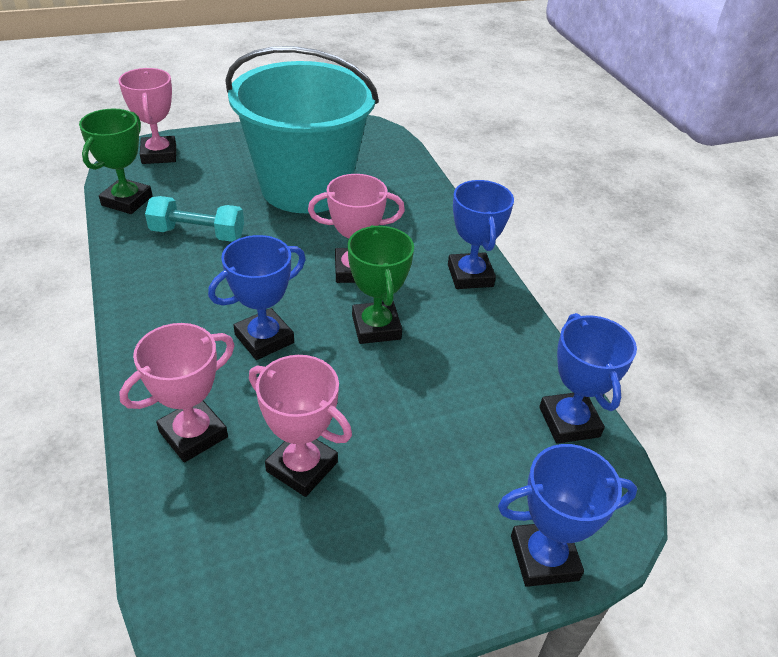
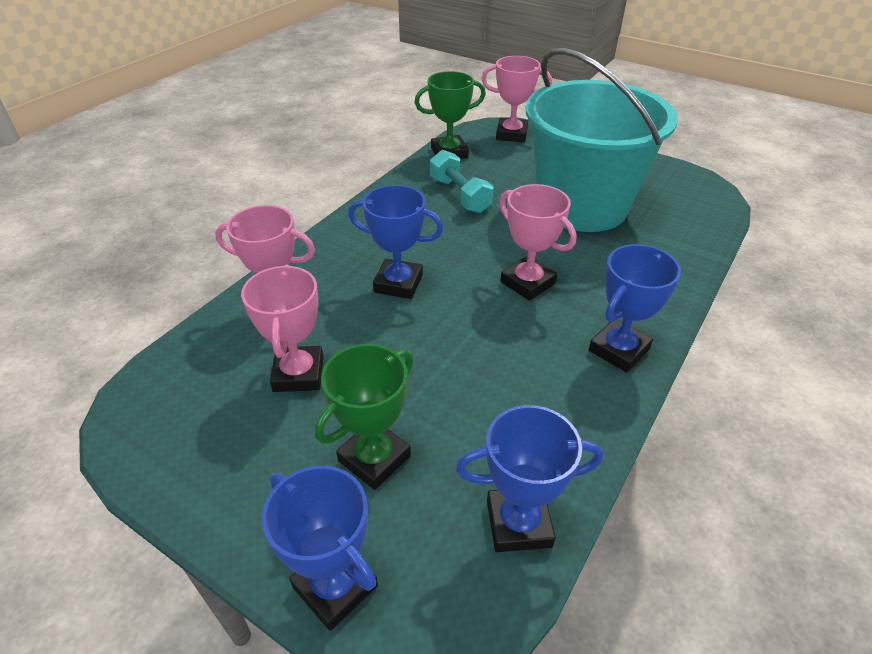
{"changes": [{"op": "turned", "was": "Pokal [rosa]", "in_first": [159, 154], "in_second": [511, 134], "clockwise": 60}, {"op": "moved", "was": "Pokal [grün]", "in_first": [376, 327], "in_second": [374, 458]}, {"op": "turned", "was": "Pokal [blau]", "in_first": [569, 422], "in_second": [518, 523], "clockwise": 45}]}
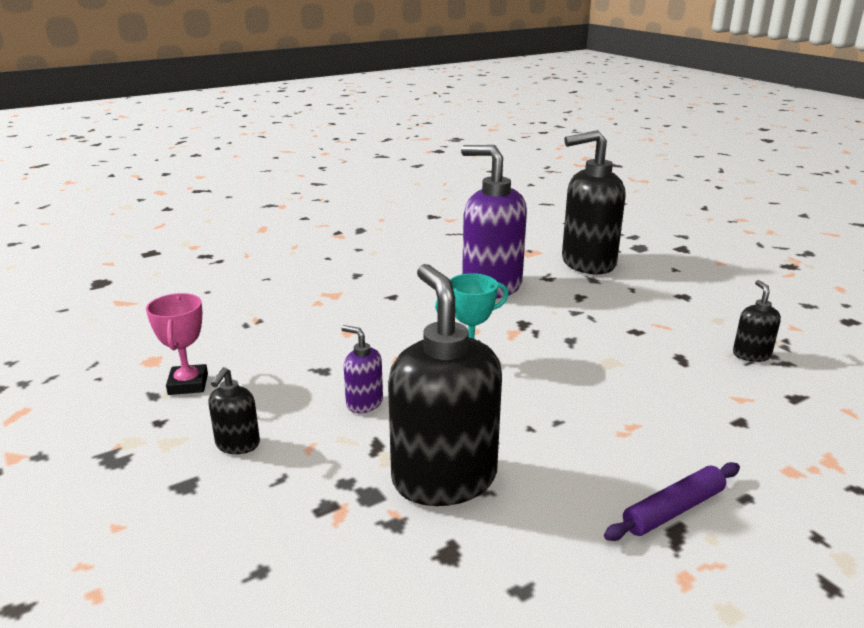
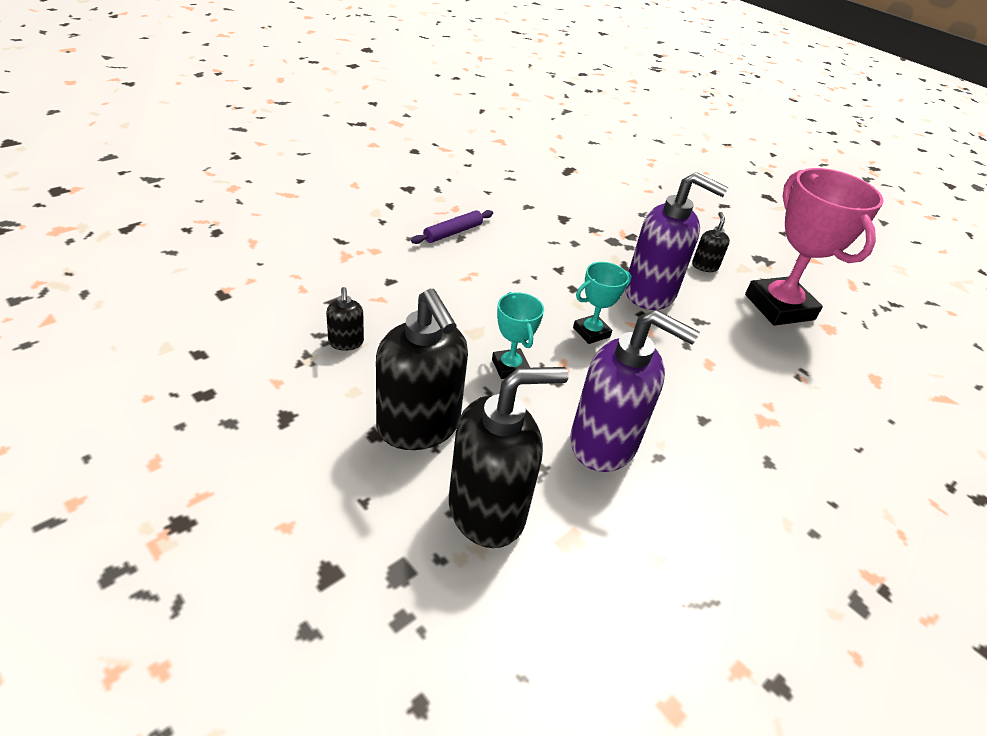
{"changes": [{"op": "resized", "was": "Pokal [rosa]", "in_first": [188, 384], "in_second": [779, 307], "ratio": 2.03}, {"op": "resized", "was": "Seifenspender [lila]", "in_first": [364, 403], "in_second": [650, 293], "ratio": 2.22}, {"op": "moved", "was": "Seifenspender [schwarz]", "in_first": [444, 478], "in_second": [419, 426]}, {"op": "added", "now": "Pokal [türkis]", "in_second": [510, 367]}]}
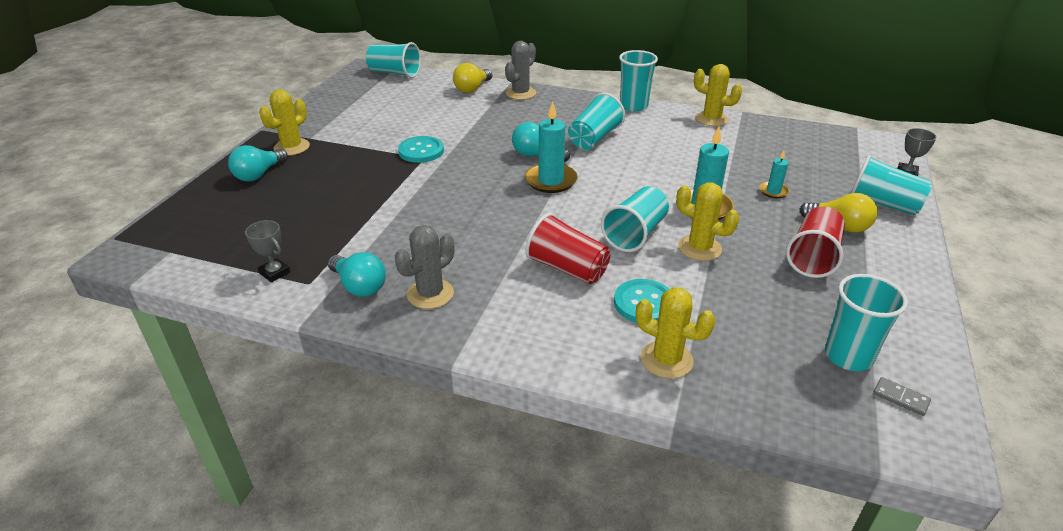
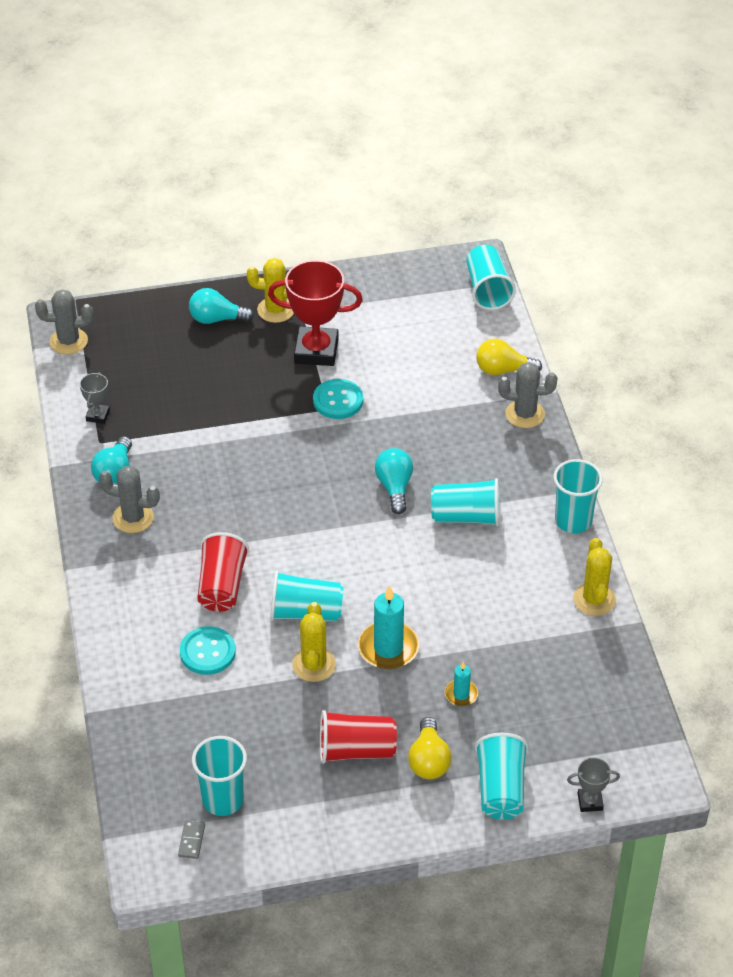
{"changes": [{"op": "removed", "was": "Kerze [türkis]", "in_first": [551, 180]}, {"op": "removed", "was": "Kaktus [gelb]", "in_first": [666, 360]}, {"op": "added", "now": "Kaktus [grau]", "in_second": [68, 341]}, {"op": "added", "now": "Pokal [rot]", "in_second": [316, 351]}]}
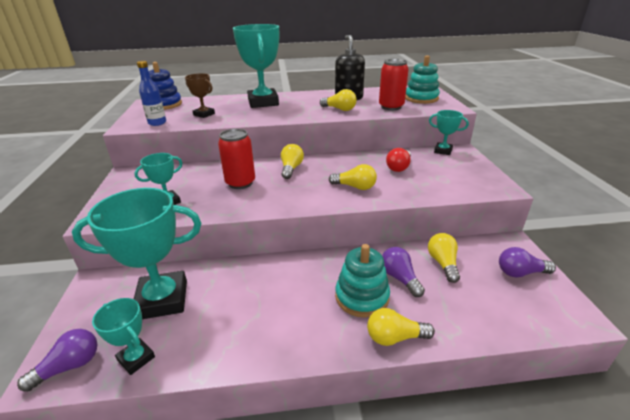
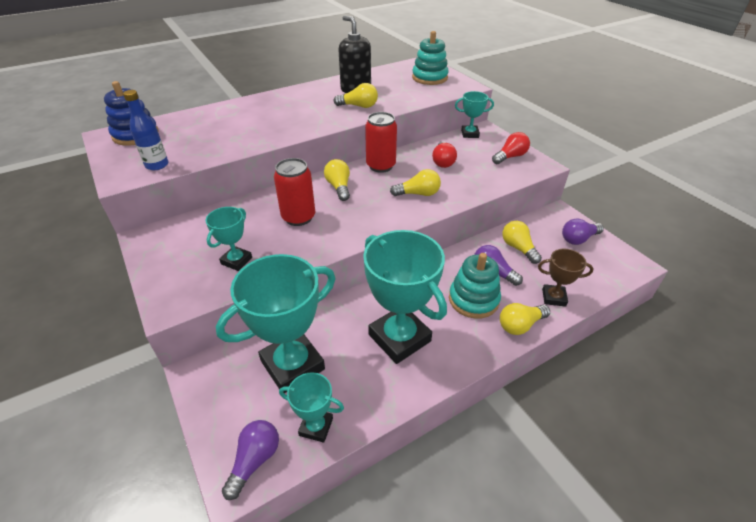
{"changes": [{"op": "moved", "was": "Pokal [braun]", "in_first": [204, 114], "in_second": [554, 297]}, {"op": "moved", "was": "Pokal [türkis]", "in_first": [263, 102], "in_second": [399, 338]}, {"op": "moved", "was": "Dose [rot]", "in_first": [391, 107], "in_second": [381, 166]}, {"op": "added", "now": "Glühbirne [rot]", "in_second": [510, 157]}]}
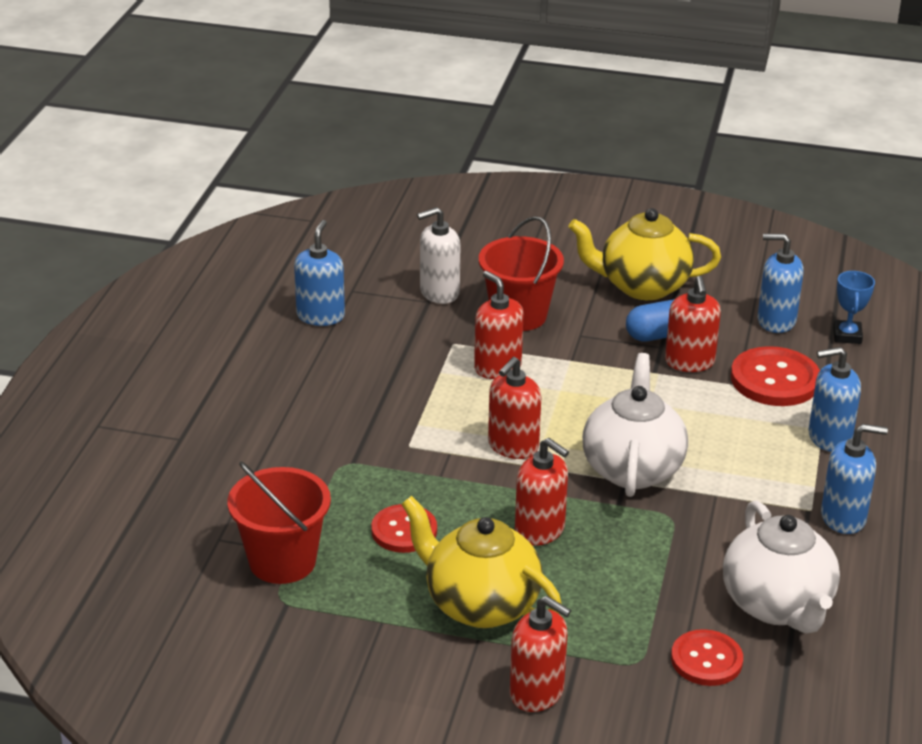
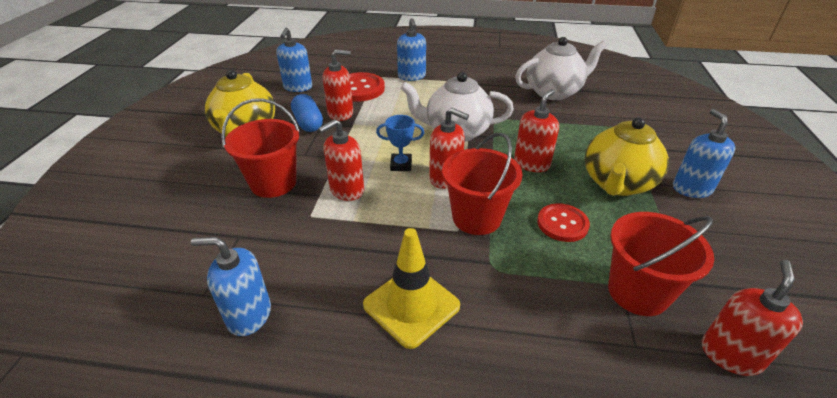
{"changes": [{"op": "removed", "was": "Seifenspender [weiß]", "in_first": [439, 292]}, {"op": "moved", "was": "Seifenspender [rot]", "in_first": [537, 693], "in_second": [730, 355]}, {"op": "removed", "was": "Knopf [rot]", "in_first": [706, 660]}, {"op": "moved", "was": "Seifenspender [blau]", "in_first": [843, 518], "in_second": [691, 188]}, {"op": "moved", "was": "Pokal [blau]", "in_first": [847, 335], "in_second": [401, 165]}, {"op": "added", "now": "Leitkegel [gelb]", "in_second": [411, 305]}, {"op": "added", "now": "Eimer [rot]", "in_second": [476, 218]}]}
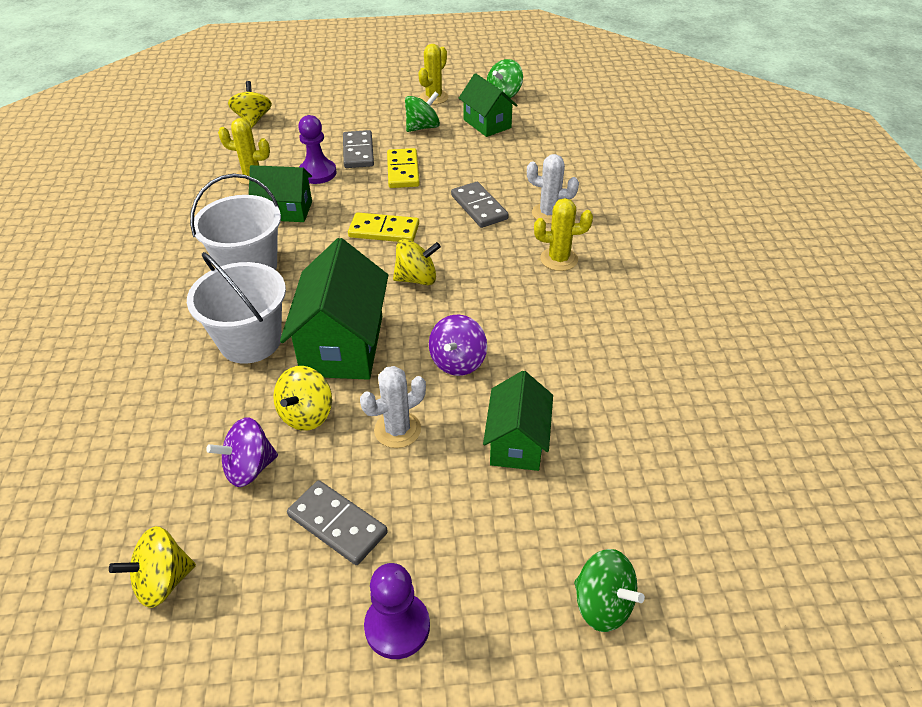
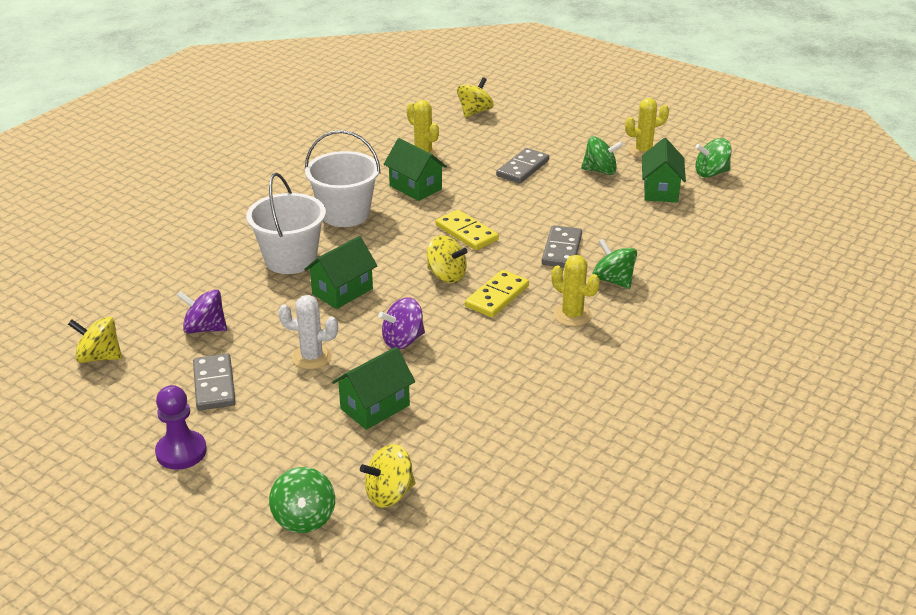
{"changes": [{"op": "moved", "was": "Kreisel [gelb]", "in_first": [306, 414], "in_second": [389, 494]}, {"op": "resized", "was": "Haus [grün]", "in_first": [342, 345], "in_second": [342, 291], "ratio": 0.63}, {"op": "removed", "was": "Bauer [lila]", "in_first": [317, 173]}, {"op": "moved", "was": "Dominostein [gelb]", "in_first": [403, 171], "in_second": [497, 296]}, {"op": "replaced", "was": "Kaktus [weiß]", "now": "Kreisel [grün]", "in_first": [549, 213], "in_second": [613, 280]}]}
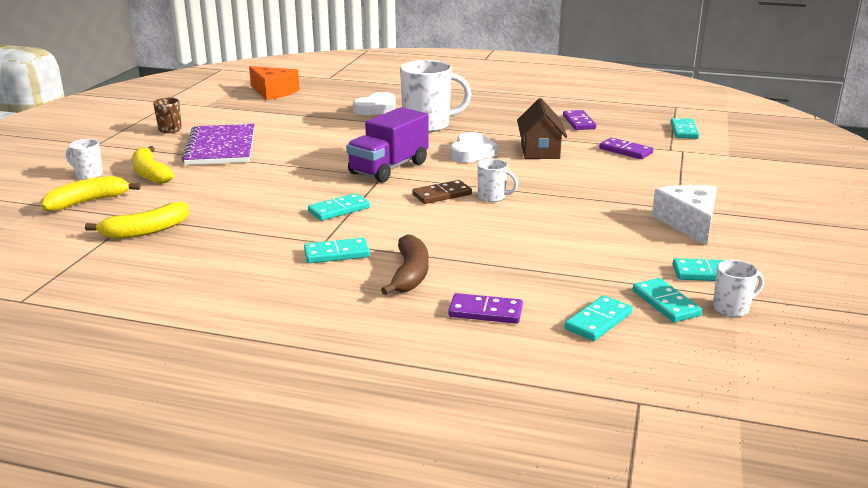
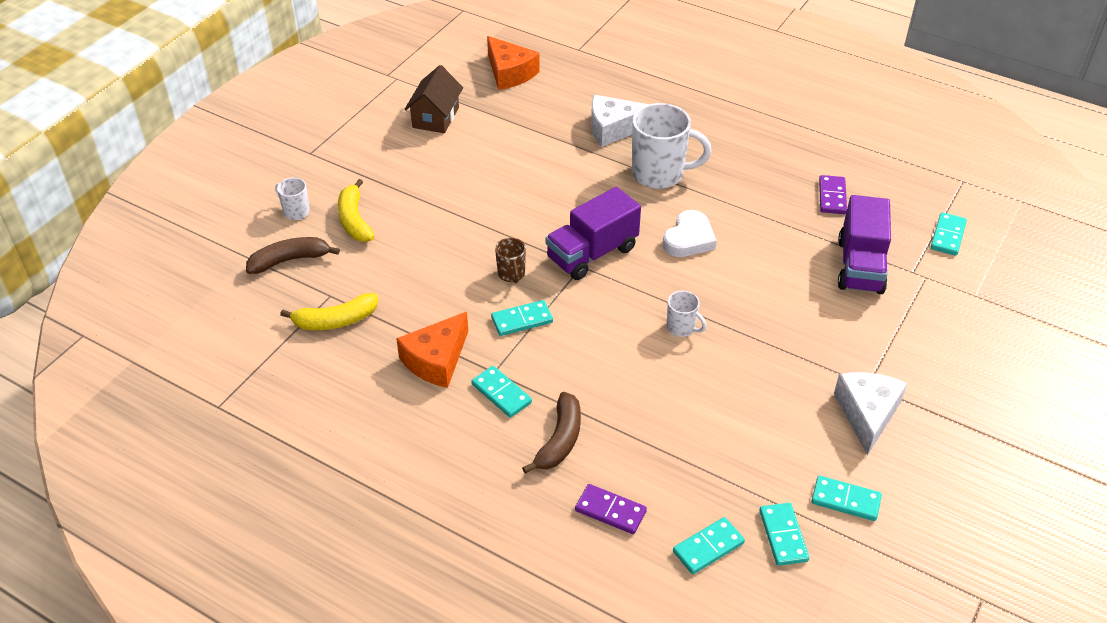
{"changes": [{"op": "recoloured", "was": "Banane [gelb]", "now": "Banane [braun]", "in_first": [87, 202], "in_second": [289, 260]}, {"op": "moved", "was": "Tasse [braun]", "in_first": [170, 130], "in_second": [511, 274]}, {"op": "removed", "was": "Notizbuch [lila]", "in_first": [221, 147]}, {"op": "turned", "was": "Dominostein [türkis]", "in_first": [337, 254], "in_second": [501, 393], "clockwise": 45}, {"op": "replaced", "was": "Herz [weiß]", "now": "Käse [weiß]", "in_first": [377, 109], "in_second": [614, 129]}, {"op": "removed", "was": "Dominostein [braun]", "in_first": [442, 194]}, {"op": "moved", "was": "Haus [braun]", "in_first": [540, 151], "in_second": [435, 117]}, {"op": "replaced", "was": "Dominostein [lila]", "now": "Lastwagen [lila]", "in_first": [625, 151], "in_second": [860, 266]}, {"op": "removed", "was": "Tasse [weiß]", "in_first": [732, 308]}, {"op": "added", "now": "Käse [orange]", "in_second": [436, 360]}]}
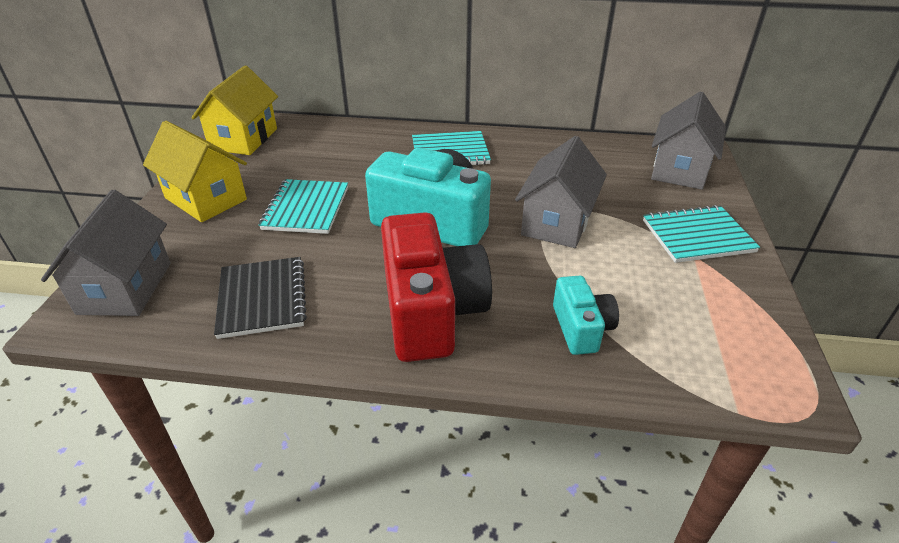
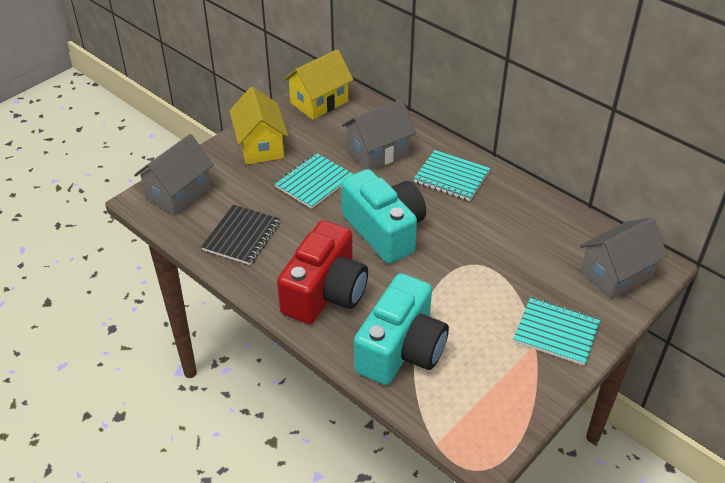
{"changes": [{"op": "moved", "was": "Haus [grau]", "in_first": [557, 222], "in_second": [378, 152]}, {"op": "resized", "was": "Kamera [türkis]", "in_first": [581, 328], "in_second": [401, 349], "ratio": 1.93}]}
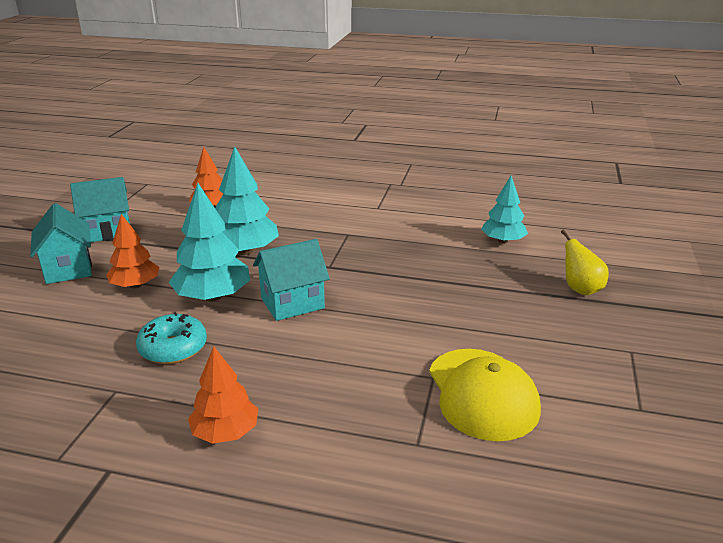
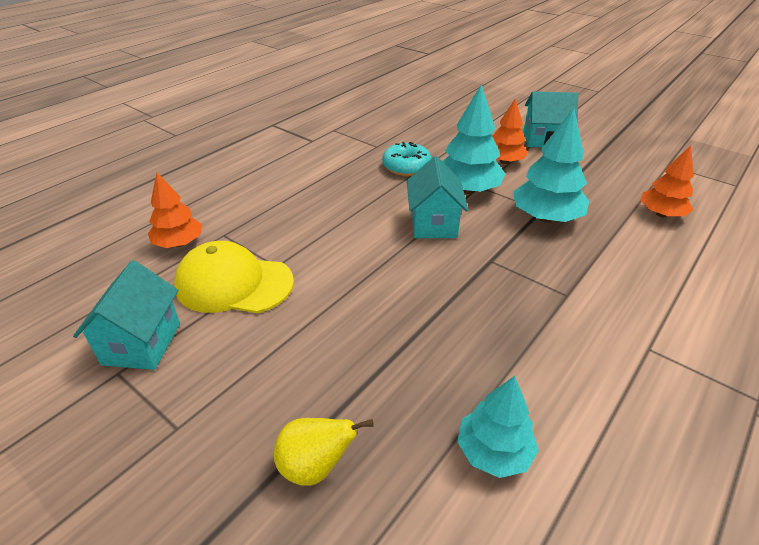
{"changes": [{"op": "moved", "was": "Haus [türkis]", "in_first": [108, 231], "in_second": [142, 343]}, {"op": "moved", "was": "Baum [orange]", "in_first": [225, 432], "in_second": [179, 243]}]}
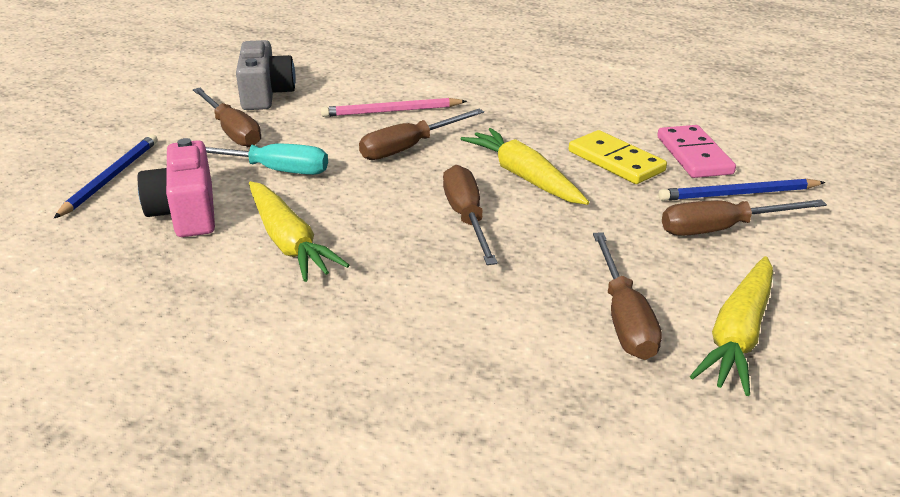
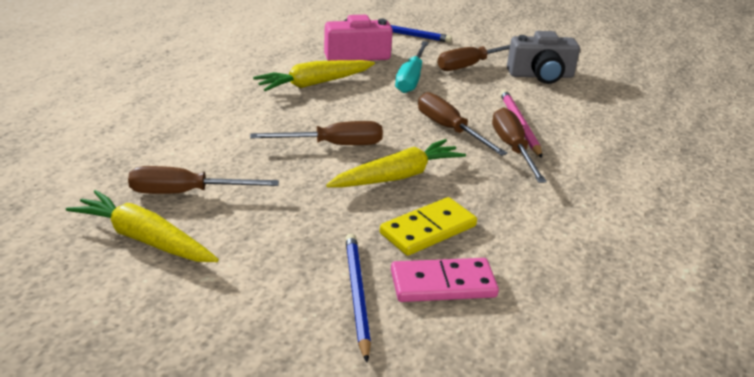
{"changes": [{"op": "moved", "was": "Schraubenzieher [braun]", "in_first": [722, 229], "in_second": [512, 148]}]}
